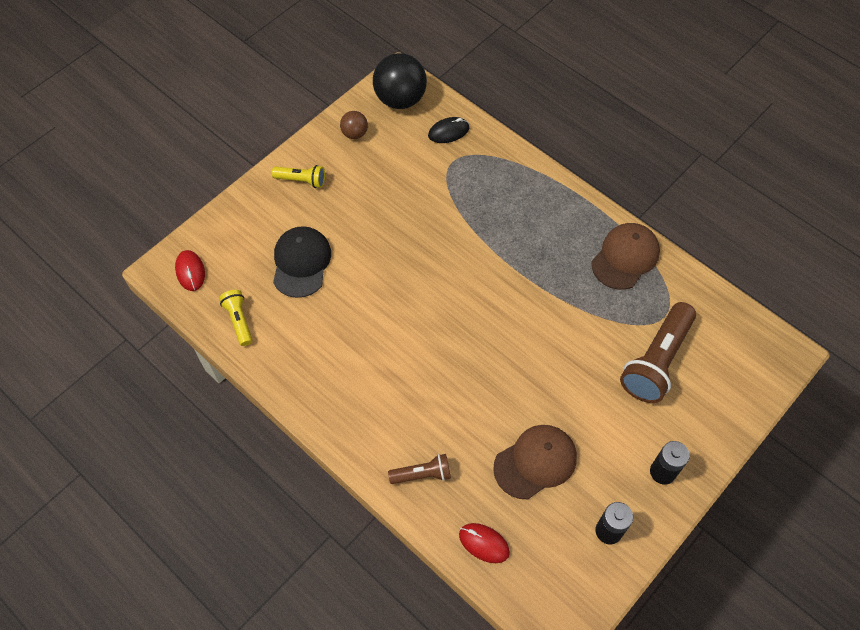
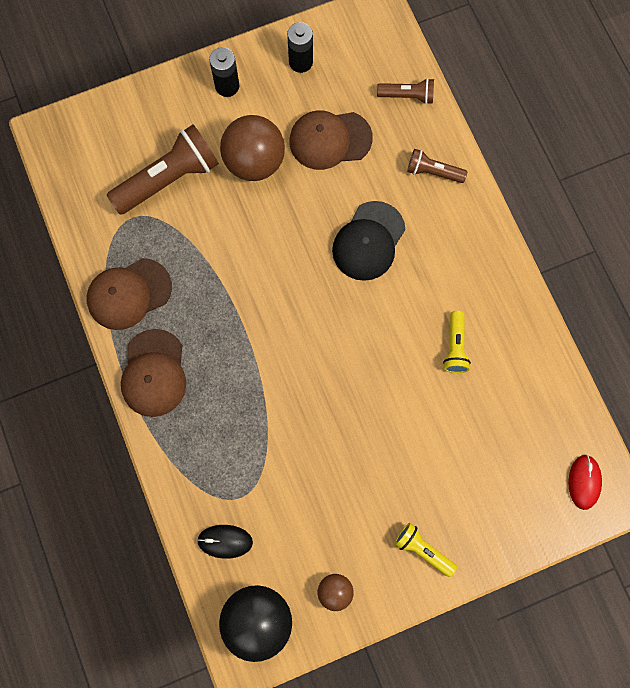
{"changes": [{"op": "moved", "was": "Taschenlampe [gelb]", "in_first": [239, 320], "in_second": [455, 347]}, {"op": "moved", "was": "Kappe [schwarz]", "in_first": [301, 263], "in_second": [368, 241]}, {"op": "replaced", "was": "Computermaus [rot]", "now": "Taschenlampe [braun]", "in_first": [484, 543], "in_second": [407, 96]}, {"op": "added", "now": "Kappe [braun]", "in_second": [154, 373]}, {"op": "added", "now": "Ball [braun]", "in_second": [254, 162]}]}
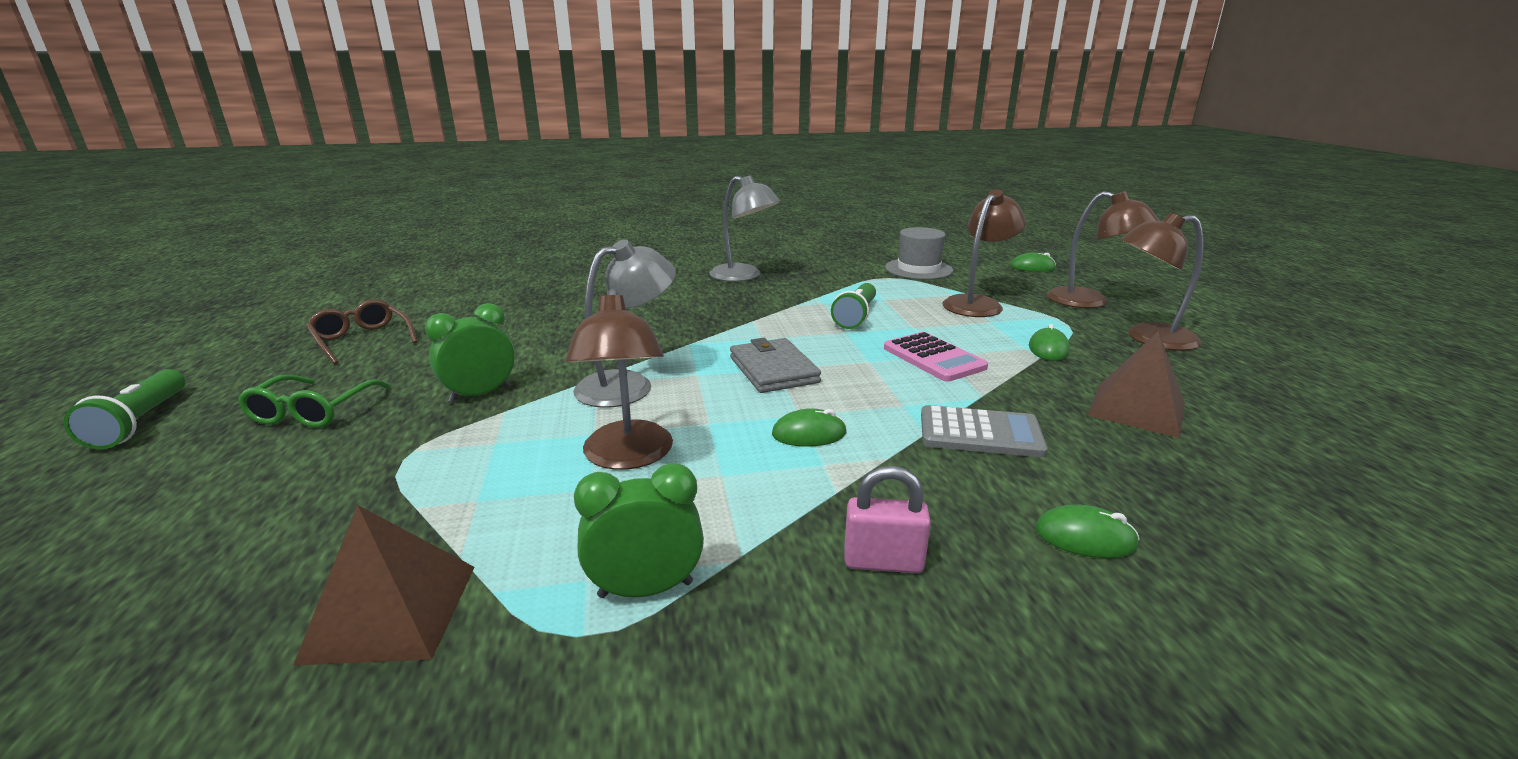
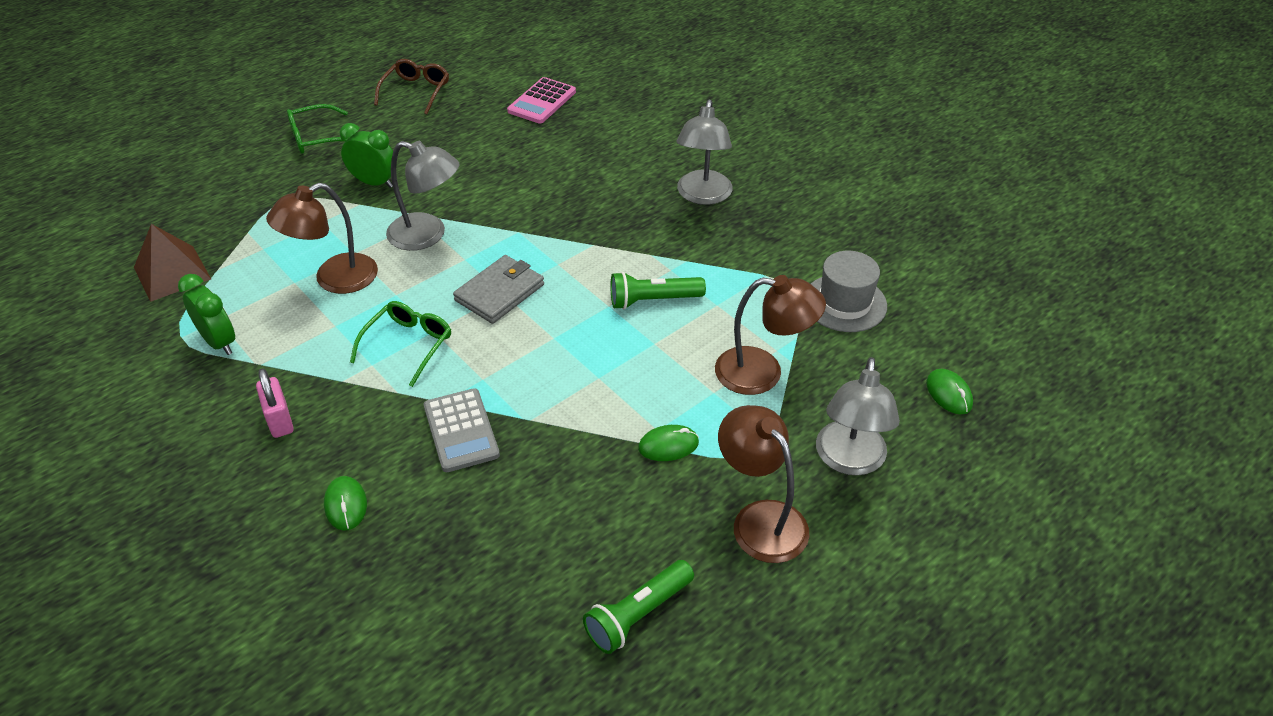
{"changes": [{"op": "moved", "was": "Taschenlampe [grün]", "in_first": [140, 422], "in_second": [638, 615]}, {"op": "replaced", "was": "Computermaus [grün]", "now": "Brille [grün]", "in_first": [809, 434], "in_second": [408, 345]}, {"op": "moved", "was": "Taschenrechner [rosa]", "in_first": [933, 358], "in_second": [542, 101]}, {"op": "recoloured", "was": "Lampe [braun]", "now": "Lampe [grau]", "in_first": [1089, 302], "in_second": [849, 460]}, {"op": "removed", "was": "Pyramide [braun]", "in_first": [1136, 409]}]}
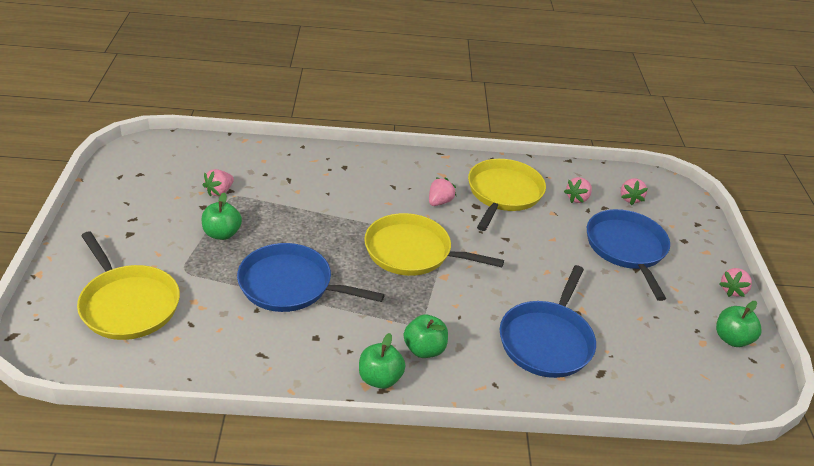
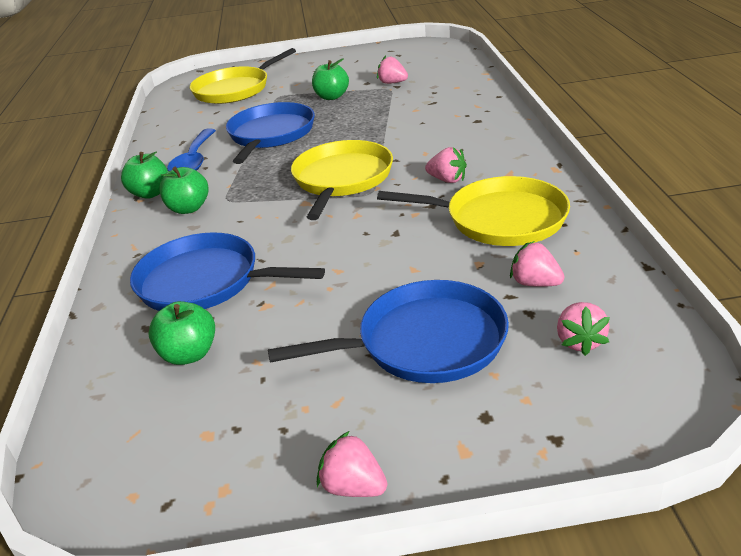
{"changes": [{"op": "turned", "was": "Erdbeere [rosa]", "in_first": [630, 199], "in_second": [579, 341], "clockwise": -90}, {"op": "moved", "was": "Apfel [grün]", "in_first": [731, 339], "in_second": [189, 354]}, {"op": "added", "now": "Löffel [blau]", "in_second": [194, 161]}]}
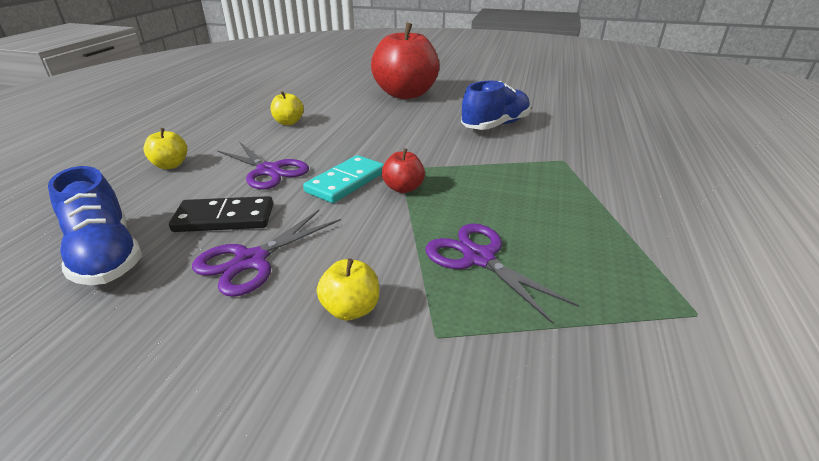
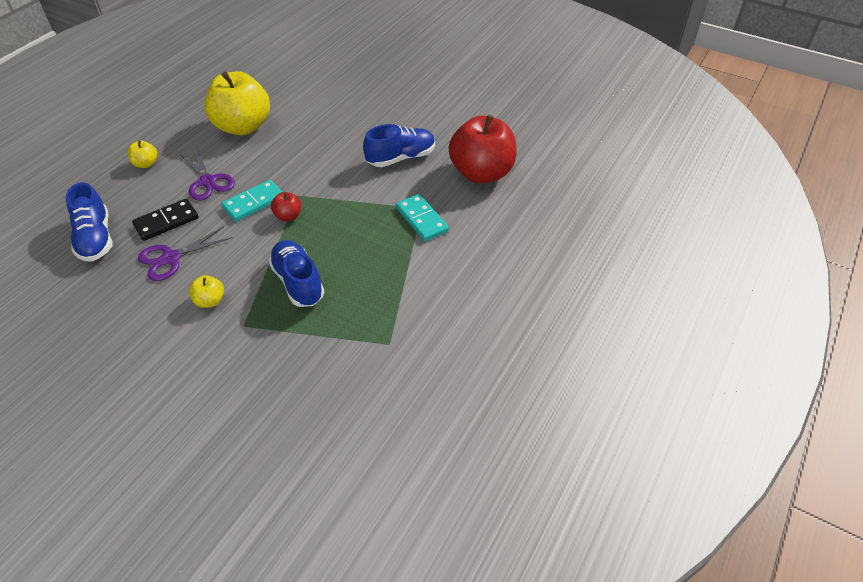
{"changes": [{"op": "turned", "was": "Dominostein [schwarz]", "in_first": [224, 218], "in_second": [166, 221], "clockwise": -45}, {"op": "resized", "was": "Apfel [gelb]", "in_first": [288, 122], "in_second": [242, 126], "ratio": 2.37}, {"op": "moved", "was": "Apfel [rot]", "in_first": [405, 94], "in_second": [481, 173]}, {"op": "replaced", "was": "Schere [lila]", "now": "Schuh [blau]", "in_first": [478, 258], "in_second": [298, 282]}, {"op": "added", "now": "Dominostein [türkis]", "in_second": [421, 219]}]}
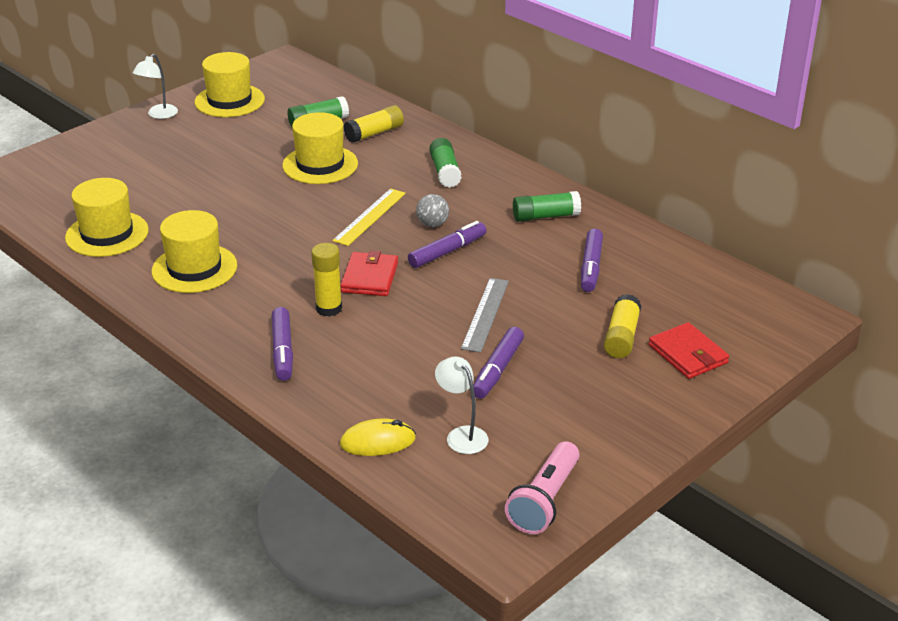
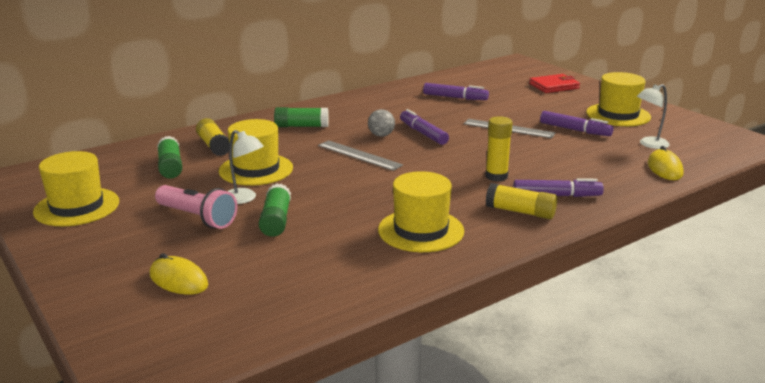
{"changes": [{"op": "moved", "was": "Hut [gelb]", "in_first": [107, 234], "in_second": [618, 115]}, {"op": "moved", "was": "Lampe [weiß]", "in_first": [159, 115], "in_second": [244, 198]}, {"op": "recoloured", "was": "Lineal [gelb]", "now": "Lineal [grau]", "in_first": [369, 216], "in_second": [359, 155]}, {"op": "removed", "was": "Geldbörse [rot]", "in_first": [370, 277]}, {"op": "moved", "was": "Taschenlampe [rosa]", "in_first": [544, 501], "in_second": [197, 218]}, {"op": "moved", "was": "Klebestift [grün]", "in_first": [545, 216], "in_second": [276, 220]}, {"op": "moved", "was": "Klebestift [gelb]", "in_first": [621, 337], "in_second": [520, 212]}, {"op": "added", "now": "Computermaus [gelb]", "in_second": [178, 280]}]}
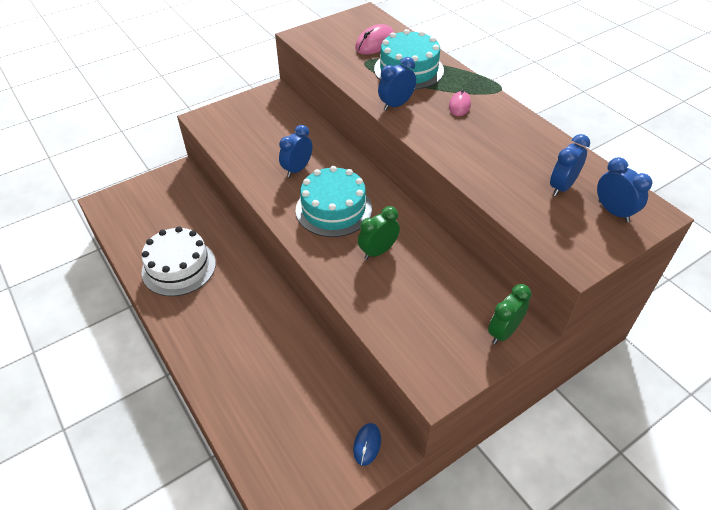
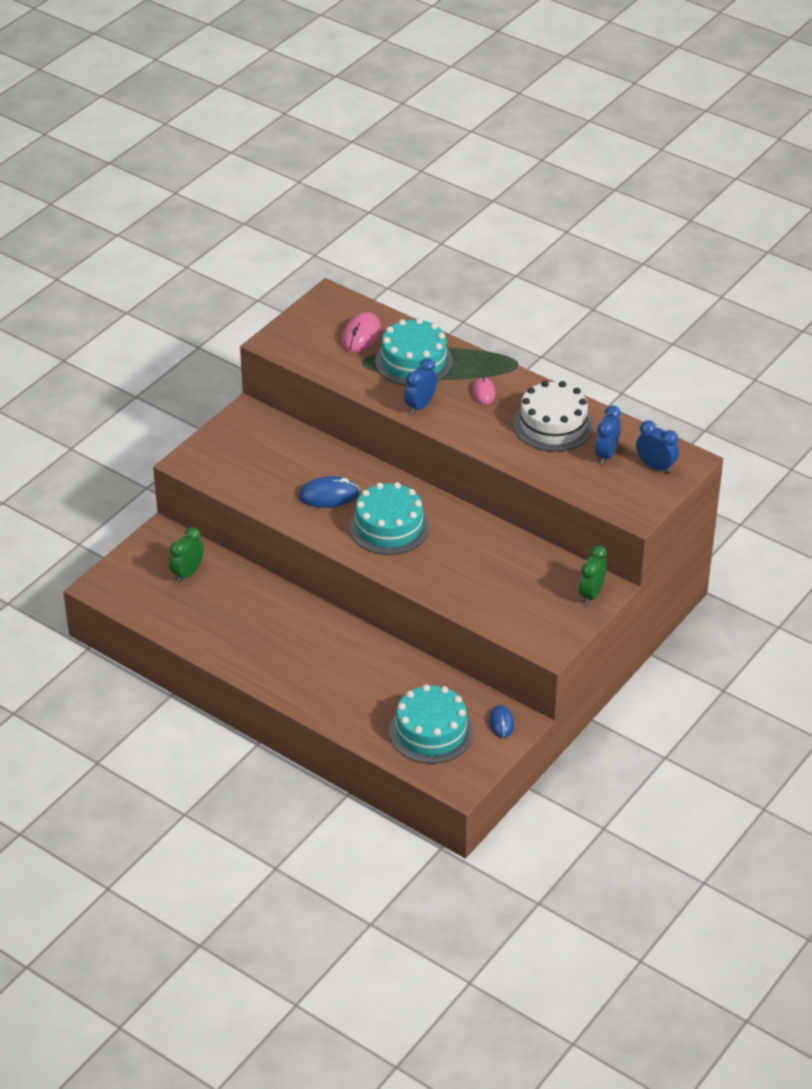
{"changes": [{"op": "moved", "was": "Kuchen [weiß]", "in_first": [179, 267], "in_second": [553, 425]}, {"op": "replaced", "was": "Wecker [blau]", "now": "Computermaus [blau]", "in_first": [297, 169], "in_second": [329, 495]}, {"op": "moved", "was": "Wecker [grün]", "in_first": [378, 251], "in_second": [187, 573]}, {"op": "added", "now": "Kuchen [türkis]", "in_second": [431, 731]}]}
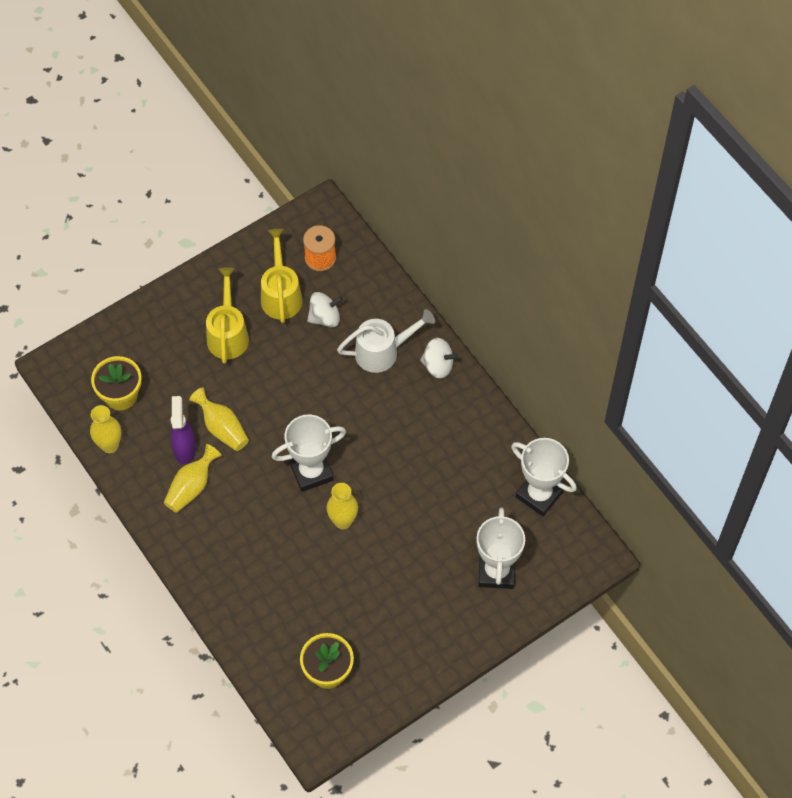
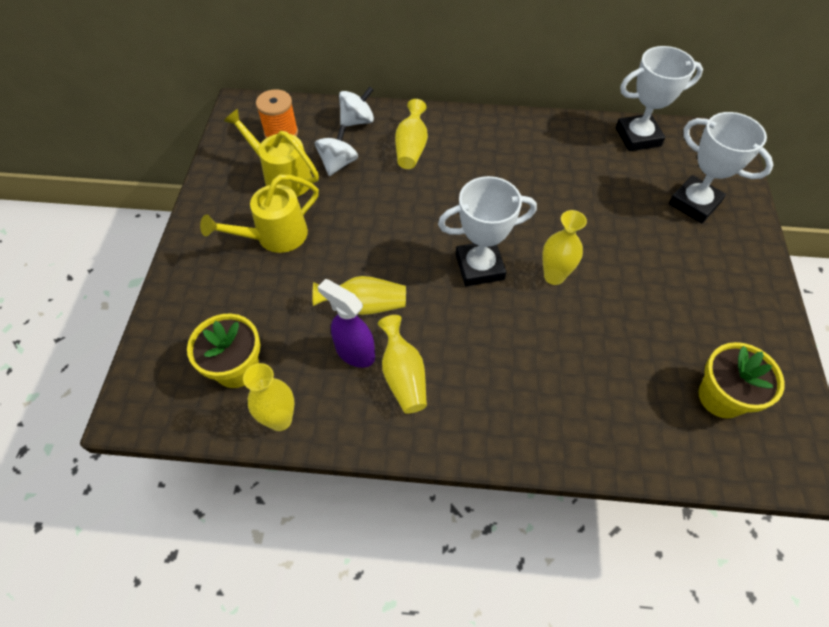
{"changes": [{"op": "turned", "was": "Gießkanne [gelb]", "in_first": [228, 333], "in_second": [274, 237], "clockwise": -75}, {"op": "turned", "was": "Pokal [weiß]", "in_first": [311, 471], "in_second": [479, 267], "clockwise": 60}, {"op": "replaced", "was": "Gießkanne [weiß]", "now": "Vase [gelb]", "in_first": [383, 351], "in_second": [411, 148]}, {"op": "moved", "was": "Kreisel [weiß]", "in_first": [438, 365], "in_second": [357, 121]}]}
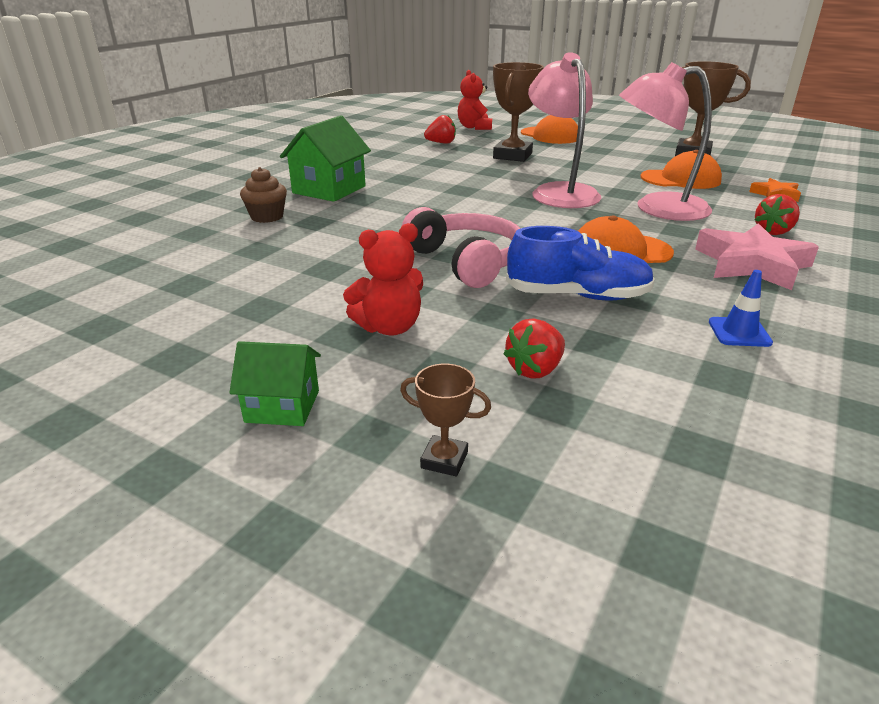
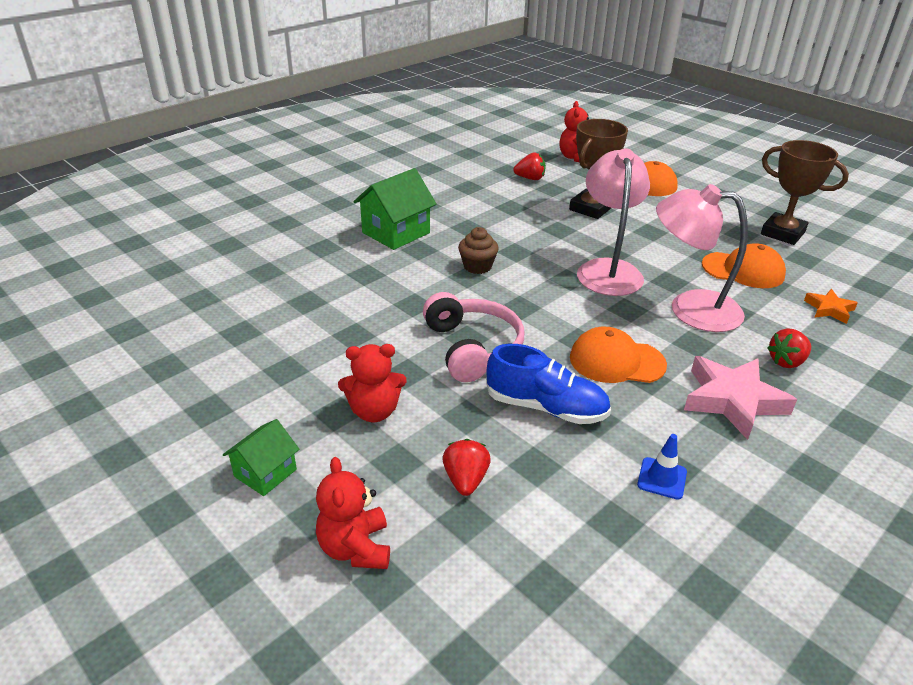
{"changes": [{"op": "turned", "was": "Haus [grün]", "in_first": [282, 406], "in_second": [265, 473], "clockwise": -75}, {"op": "moved", "was": "Muffin [braun]", "in_first": [267, 217], "in_second": [477, 266]}, {"op": "replaced", "was": "Pokal [braun]", "now": "Teddybär [rot]", "in_first": [444, 460], "in_second": [355, 548]}, {"op": "turned", "was": "Erdbeere [rot]", "in_first": [535, 369], "in_second": [465, 480], "clockwise": 120}]}
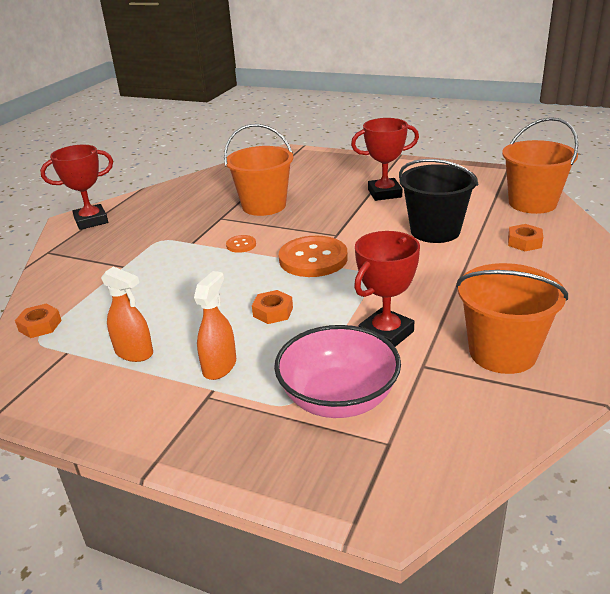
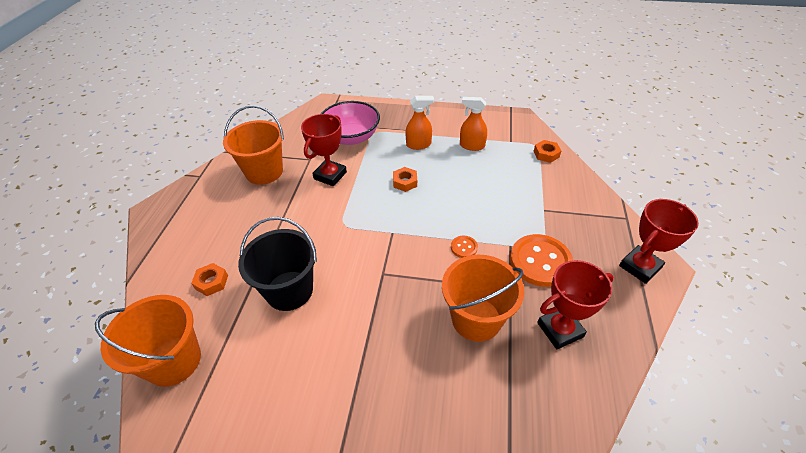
{"changes": [{"op": "turned", "was": "Sprühflasche [orange]", "in_first": [219, 366], "in_second": [418, 145], "clockwise": -105}, {"op": "moved", "was": "Knopf [orange]", "in_first": [313, 259], "in_second": [540, 261]}, {"op": "moved", "was": "Pokal [rot]", "in_first": [384, 193], "in_second": [560, 330]}]}
